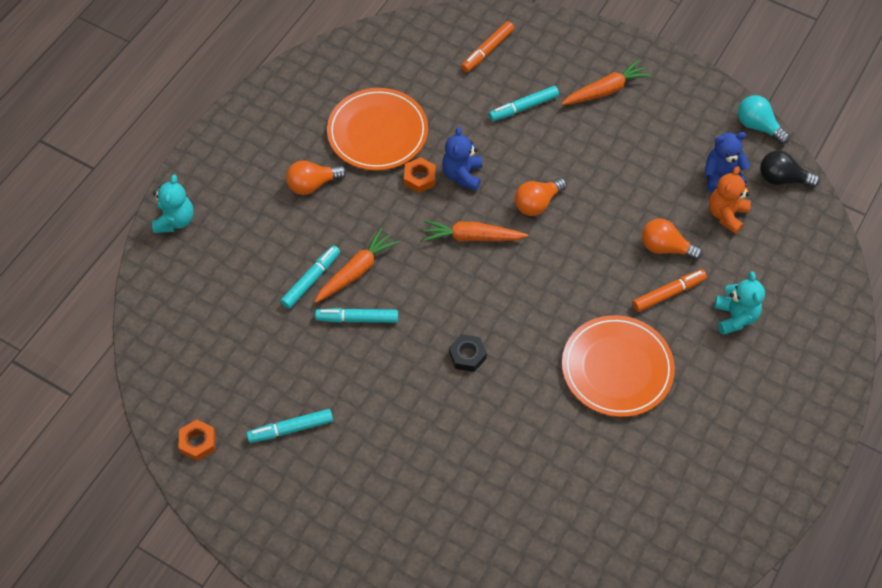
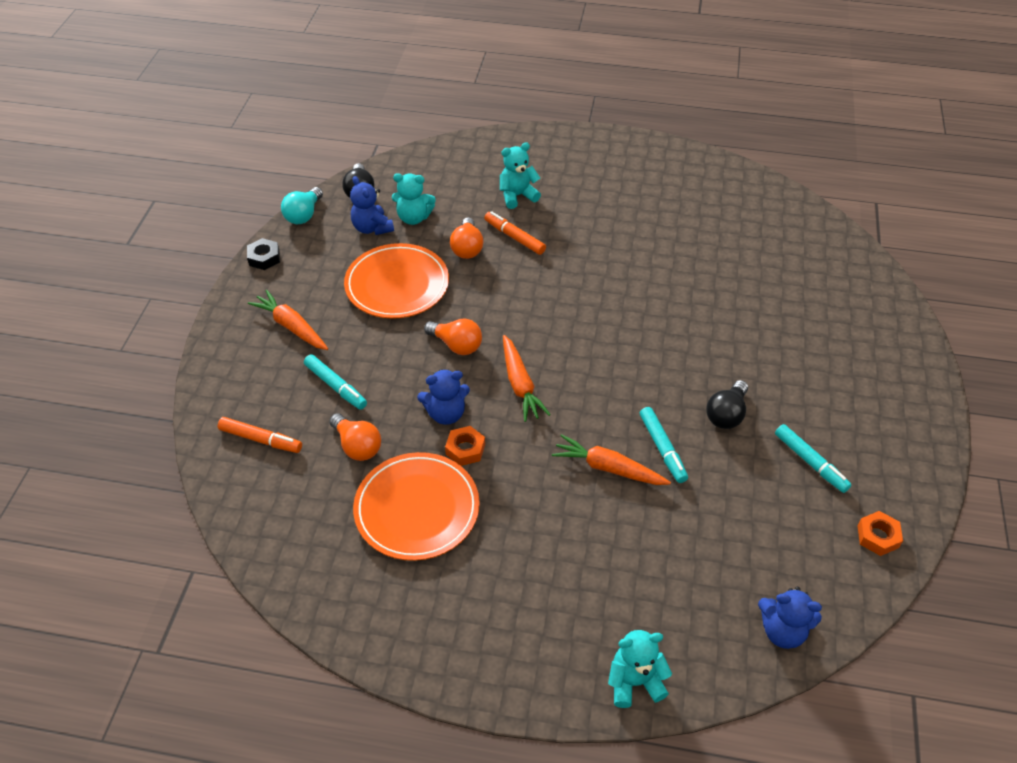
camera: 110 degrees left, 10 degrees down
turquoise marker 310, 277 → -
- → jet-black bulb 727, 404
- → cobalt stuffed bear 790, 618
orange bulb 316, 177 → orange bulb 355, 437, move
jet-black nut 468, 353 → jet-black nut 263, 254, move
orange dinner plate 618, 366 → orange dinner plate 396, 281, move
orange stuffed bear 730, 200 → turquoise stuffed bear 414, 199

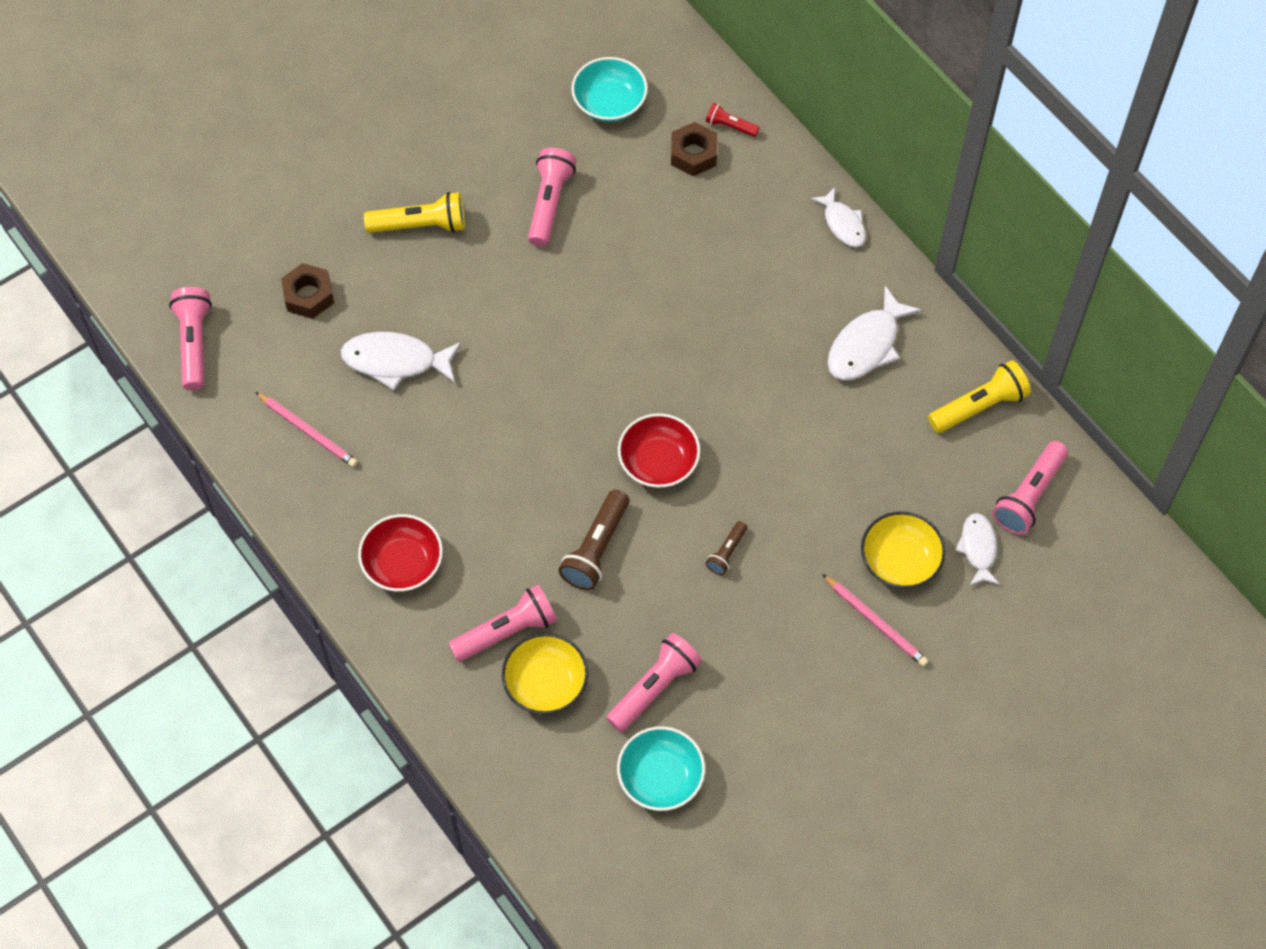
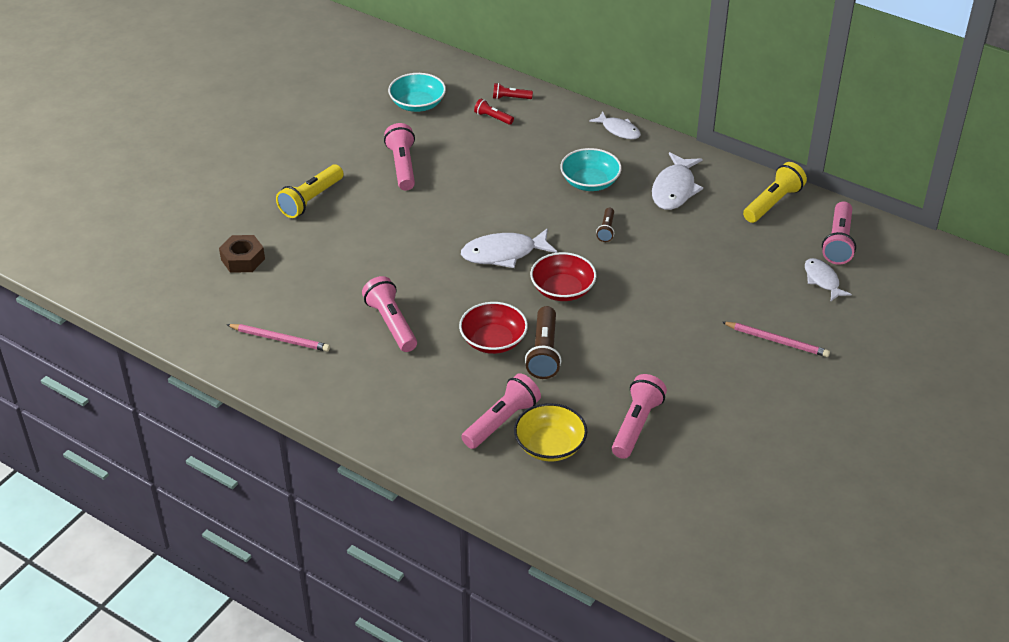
camera: 20 degrees left, 20 degrees down
yellow bowl 903, 550 → -
rose-pink flashlight 190, 338 → rose-pink flashlight 389, 314, move
pure white fish 401, 361 → pure white fish 509, 248, move
red bowl 400, 553 → red bowl 493, 328, move
turquoise bowl 661, 768 → turquoise bowl 591, 169, move
brown flashlight 726, 548 → brown flashlight 605, 225, move
brown nut 694, 149 → red flashlight 494, 112
yellow flashlight 414, 212 → yellow flashlight 310, 191, 150 degrees clockwise

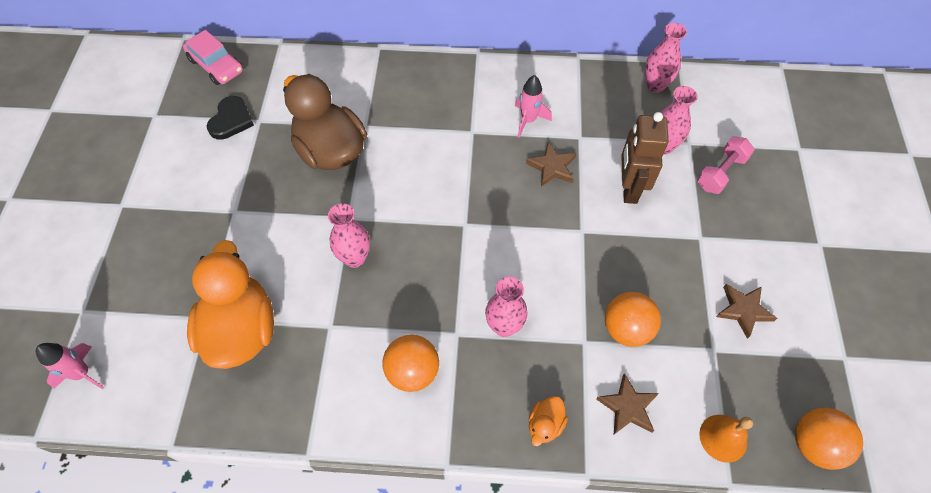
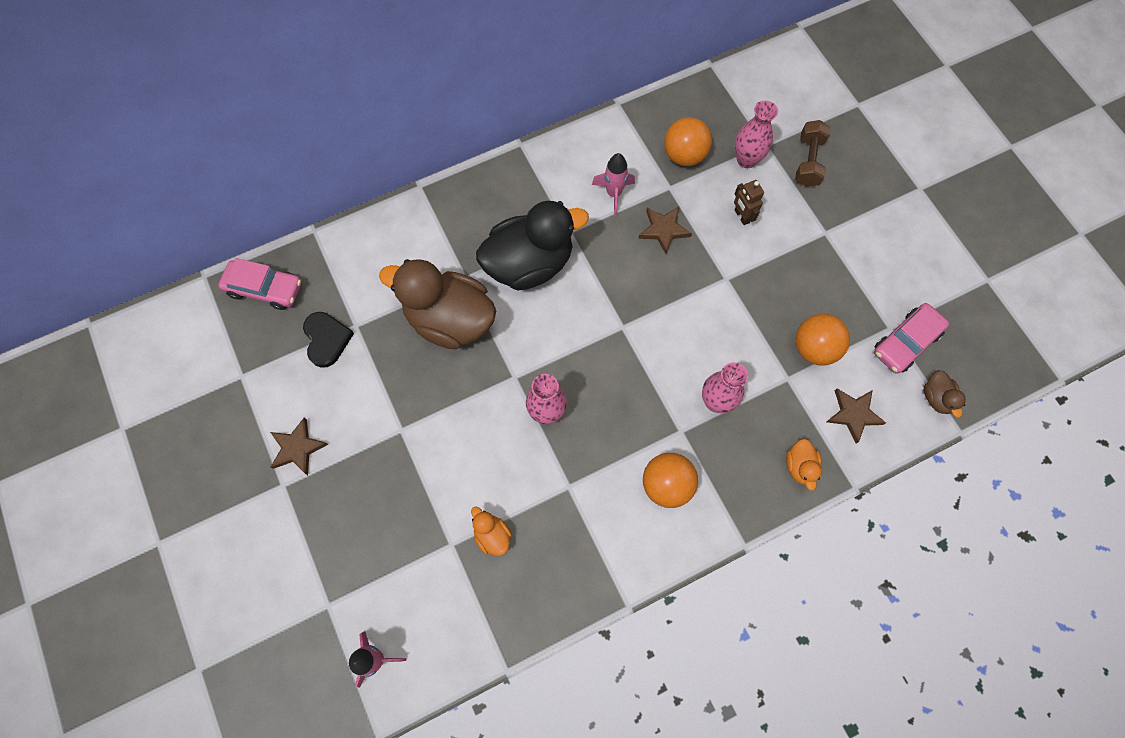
camera: 30 degrees left, 10 degrees up
rose-pink tall vase 666, 58 → -
- → jet-black toy duck 532, 246
- → rose-pink toy car 911, 338
brown five-pointed star 746, 311 → brown five-pointed star 299, 446, move
orange sphere 829, 439 → orange sphere 688, 141, move
orange hand bell 726, 439 → brown toy duck 945, 394
rose-pink hand weight 726, 165 → brown hand weight 813, 153
orange toy duck 230, 304 → orange toy duck 491, 531, x0.42
brown toy robot 645, 158 → brown toy robot 749, 202, x0.54

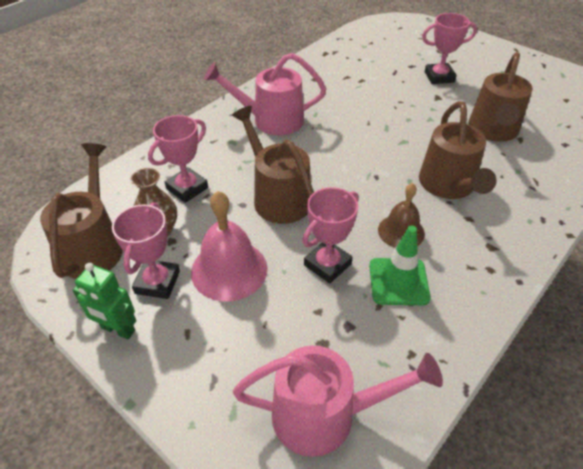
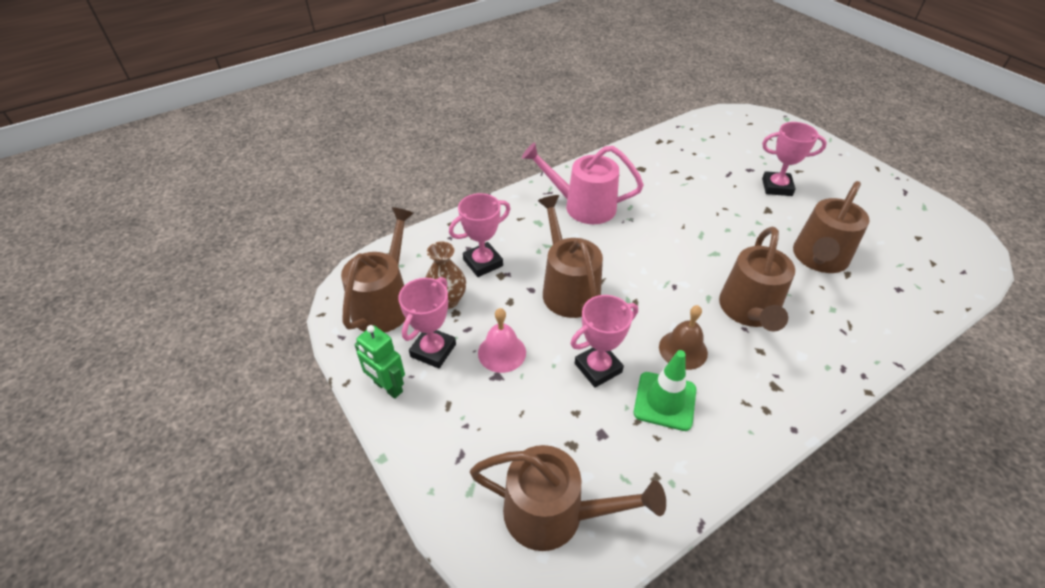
camera: 15 degrees right, 0 degrees up
rose-pink watering pot 338, 401 → brown watering pot 568, 498
rose-pink hand bell 229, 246 → rose-pink hand bell 502, 340, x0.65

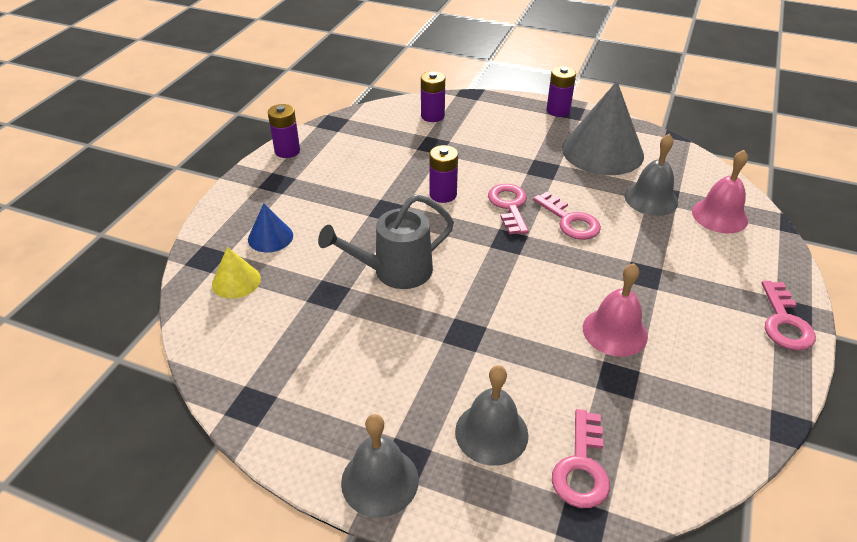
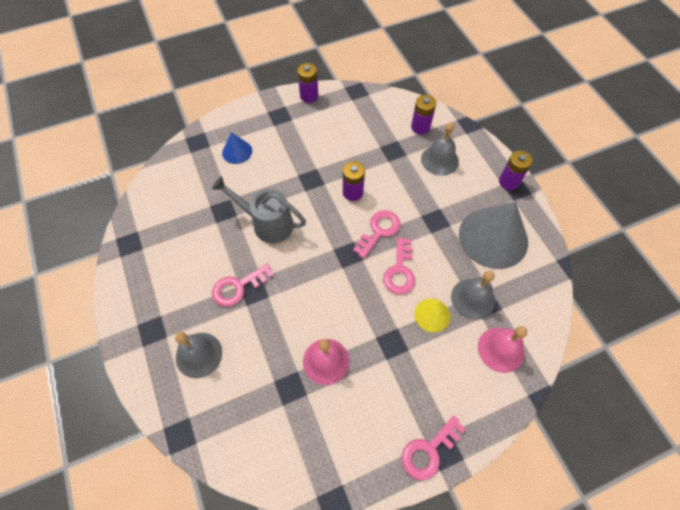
camera: 45 degrees right, 20 degrees up
yellow cone shape 236, 273 → yellow cone shape 432, 315, move
ash-grey hand bell 380, 465 → ash-grey hand bell 440, 149, move
rose-pink key 581, 458 → rose-pink key 243, 285, move

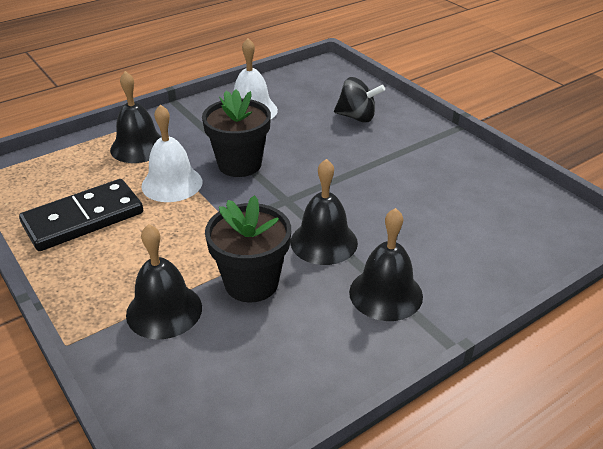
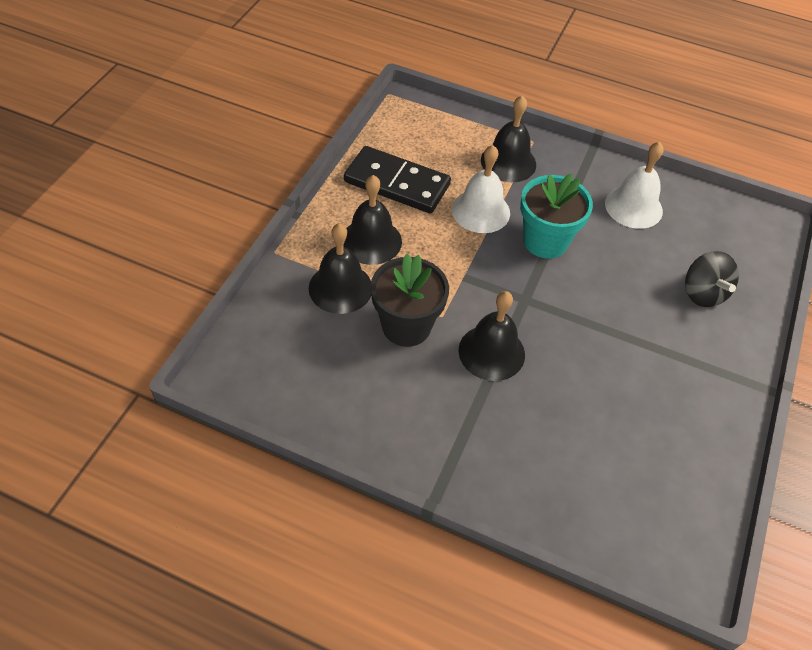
camera: 55 degrees right, 15 degrees up
jet-black hand bell 386, 264 → jet-black hand bell 372, 220, move
jet-black plant pot 236, 133 → turquoise plant pot 556, 216

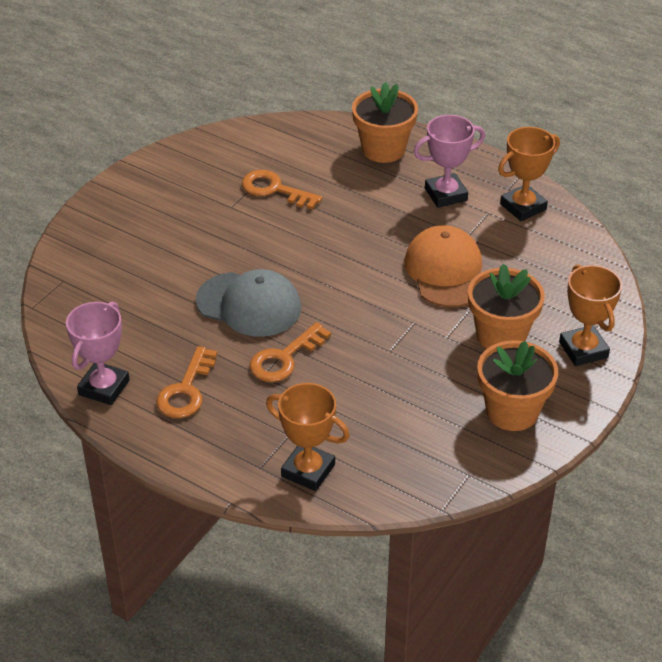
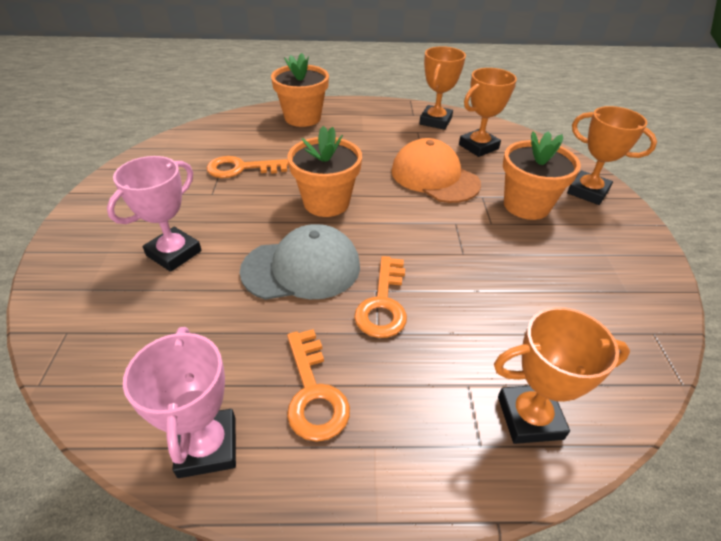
camera: 35 degrees left, 0 degrees up
- → orange trophy 488, 112
rose-pink trophy 449, 161 → rose-pink trophy 154, 214, move
orange plant pot 517, 385 → orange plant pot 324, 171, move

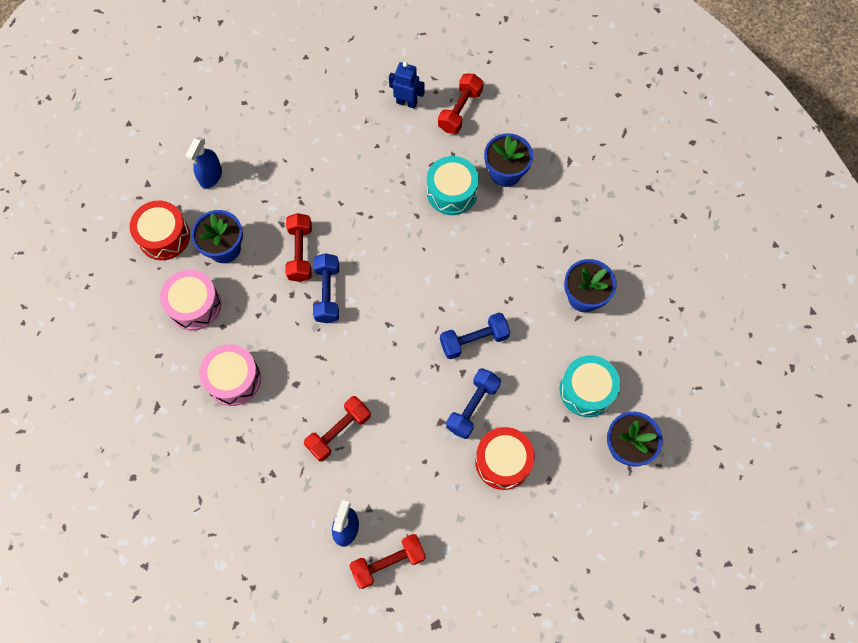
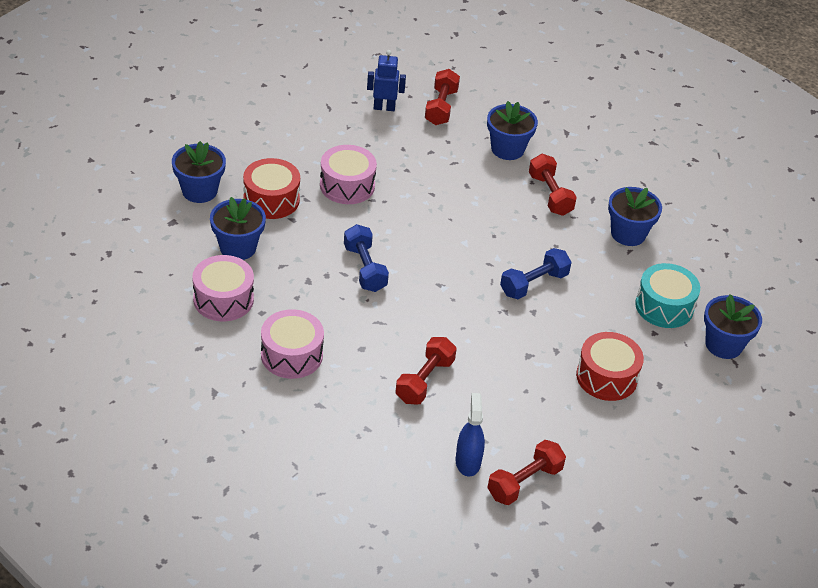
camera: 20 degrees left, 25 degrees down
turquoise snare drum 453, 185 → -
cobalt hand weight 473, 403 → -
- → rose-pink snare drum 348, 174
red snare drum 160, 230 → red snare drum 271, 188, move
red hand weight 298, 247 → red hand weight 553, 185, move
cobalt spray bottle 203, 163 → cobalt plant pot 199, 172

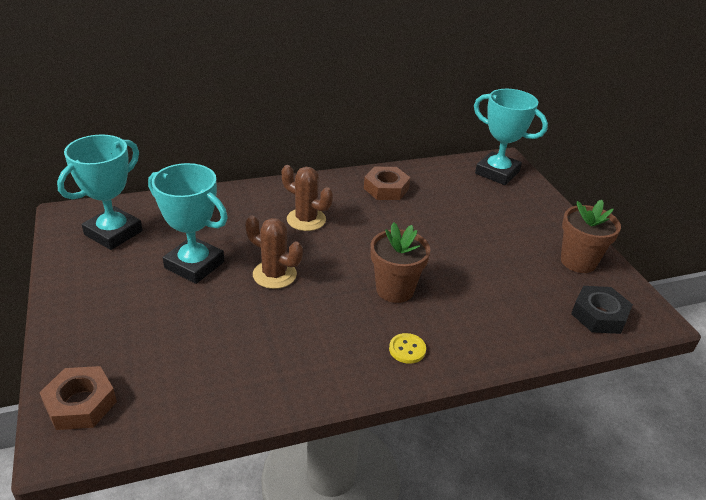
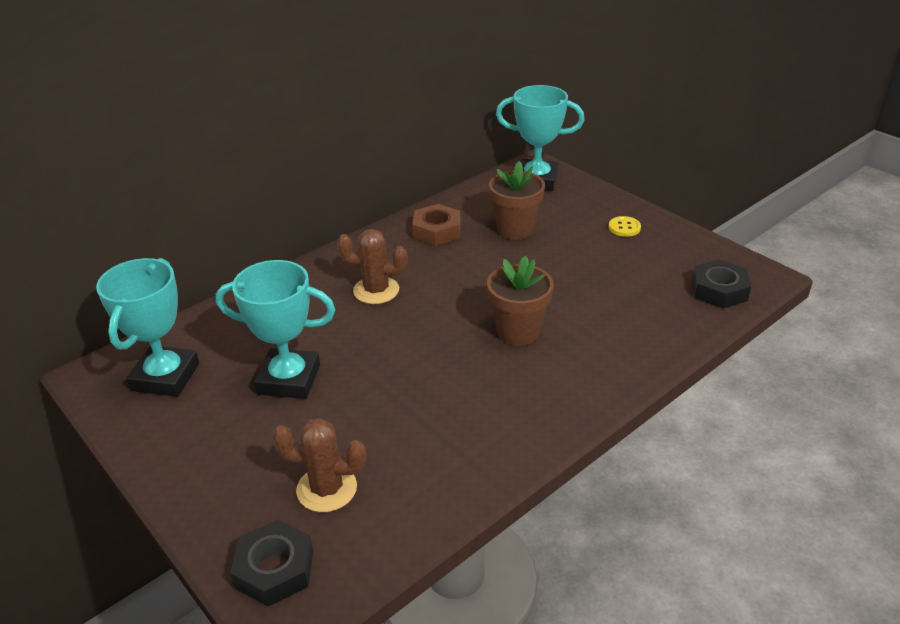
camera: 20 degrees left, 0 degrees up
brown cactus 274, 252 → brown cactus 319, 465, move
yellow sewing button 407, 348 → yellow sewing button 625, 226, move
brown plant pot 591, 236 → brown plant pot 517, 200, move
brown nut 78, 398 → jet-black nut 271, 563

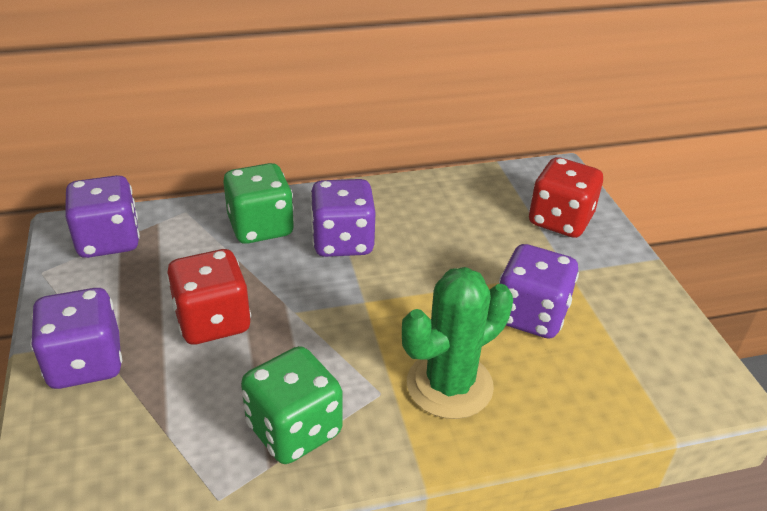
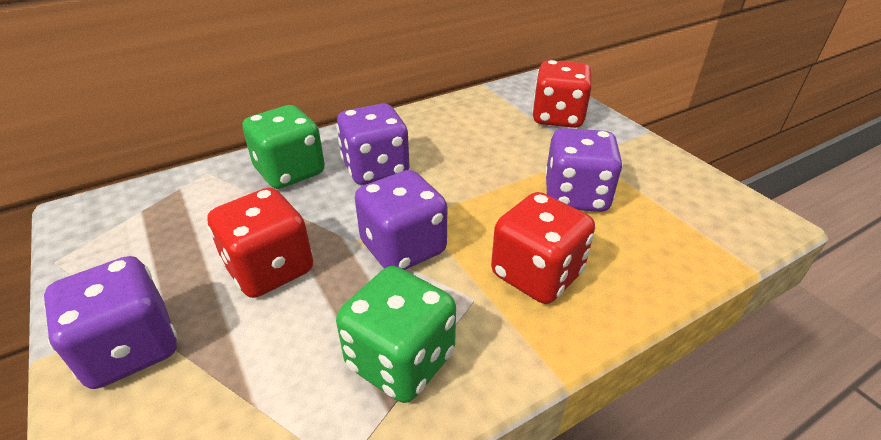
camera: 15 degrees left, 0 degrees up
royal purple game die 102, 216 → royal purple game die 401, 220, move
leaf-green cactus 457, 343 → red game die 543, 248

